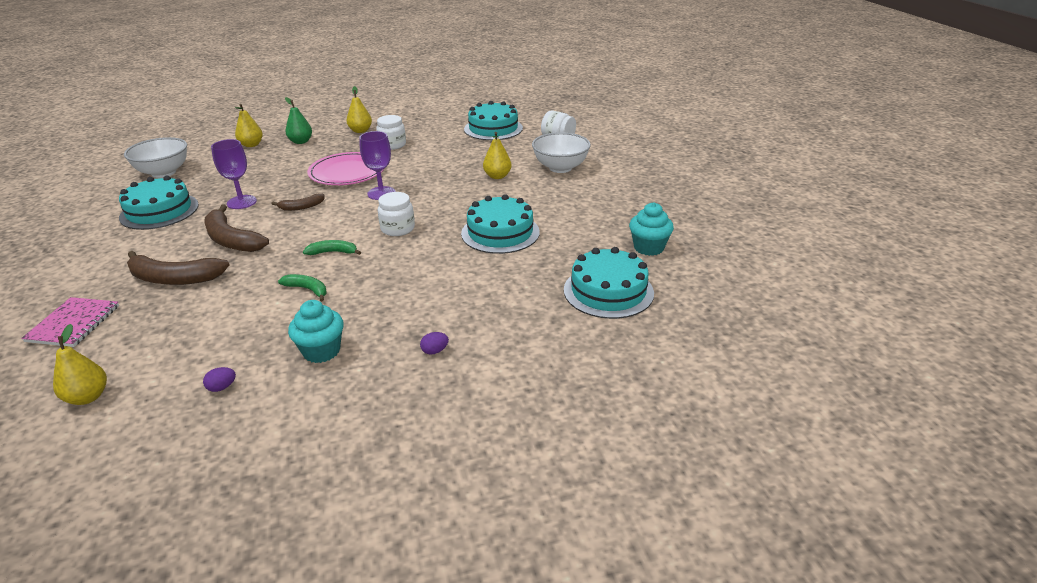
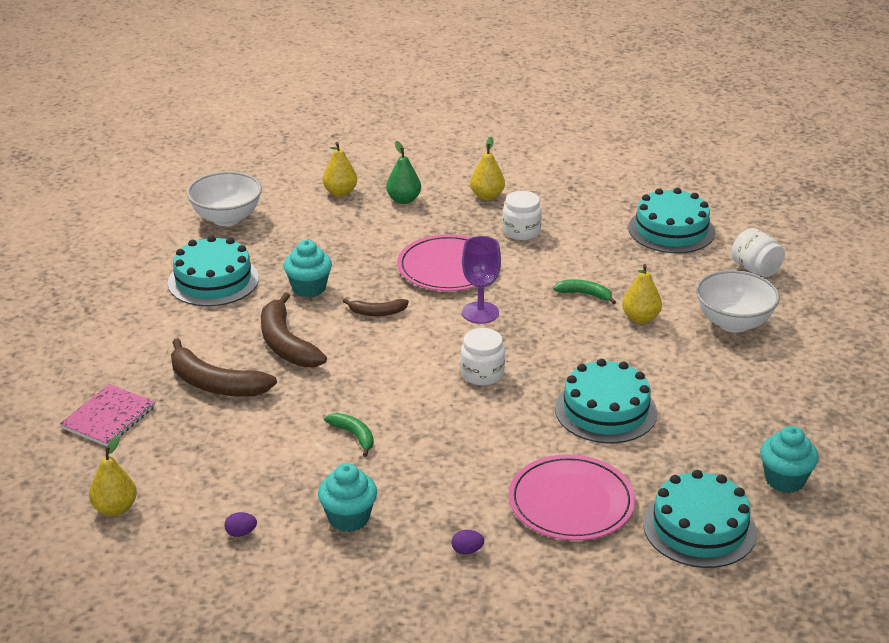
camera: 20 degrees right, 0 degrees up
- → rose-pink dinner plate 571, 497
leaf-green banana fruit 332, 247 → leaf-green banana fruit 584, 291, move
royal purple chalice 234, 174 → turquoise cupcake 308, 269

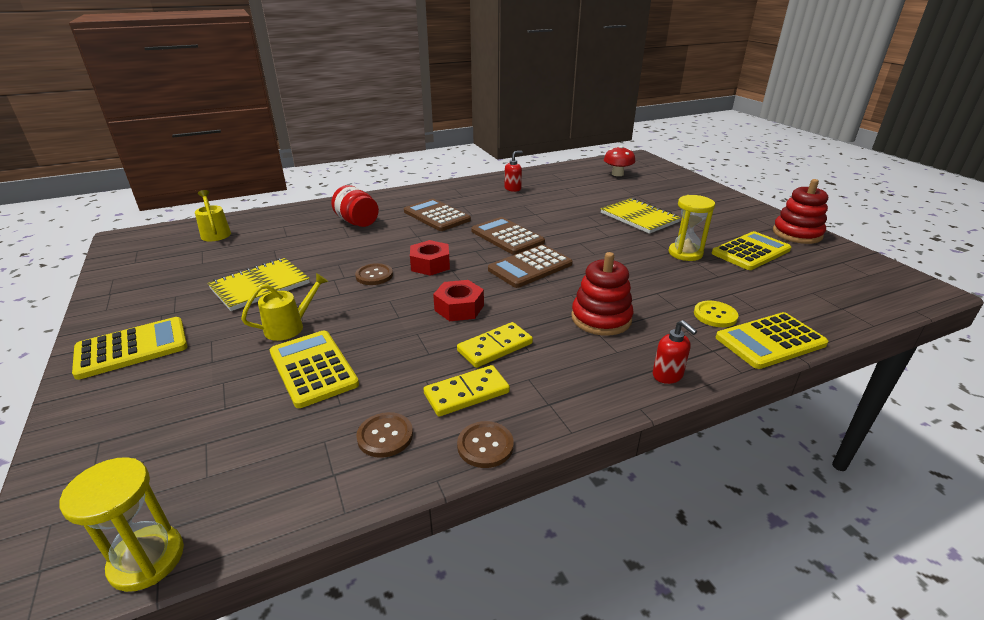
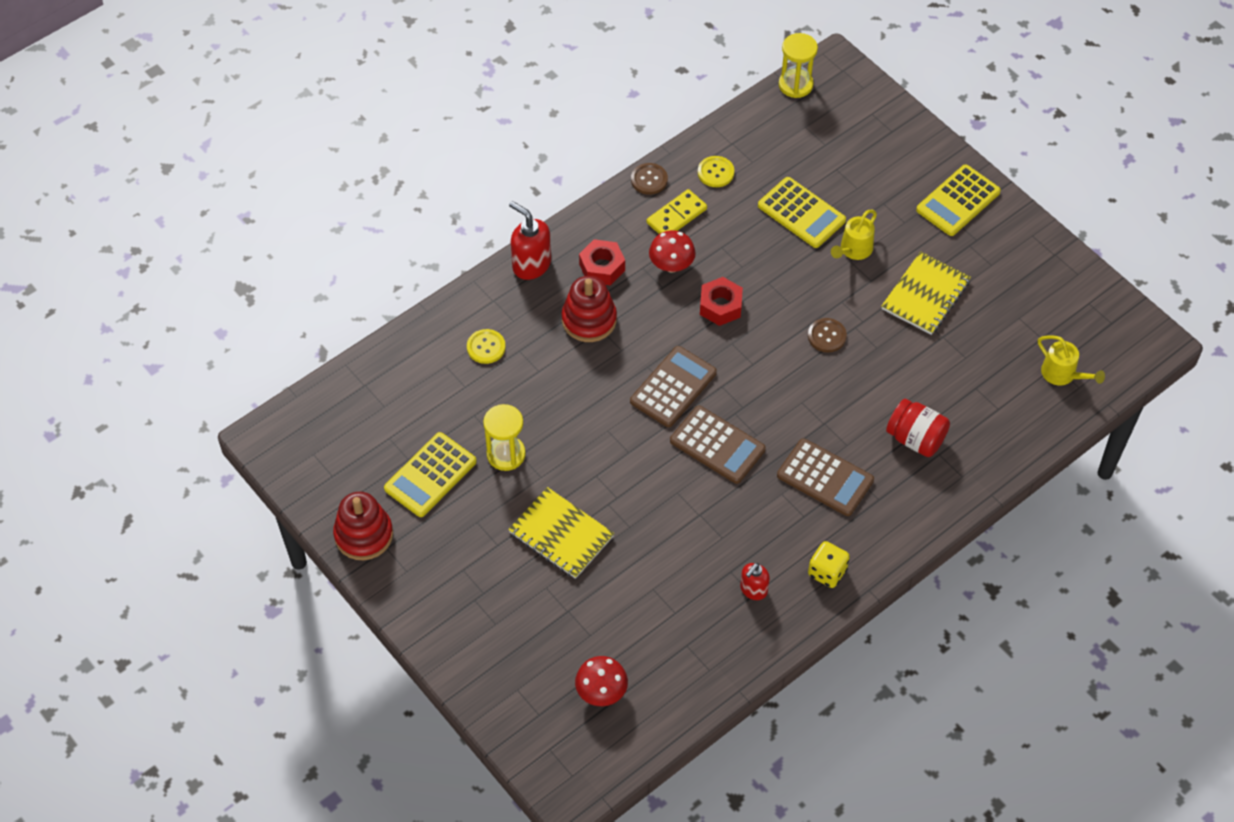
camera: 165 degrees right, 25 degrees up
yellow calculator 772, 340 → -
- → yellow game die 829, 564
red nut 430, 258 → red nut 602, 262, move
yellow domino piece 495, 345 → red mushroom 672, 251
brown sewing button 384, 435 → yellow sewing button 716, 171
red soap pump 675, 352 → red soap pump 530, 240, x1.62

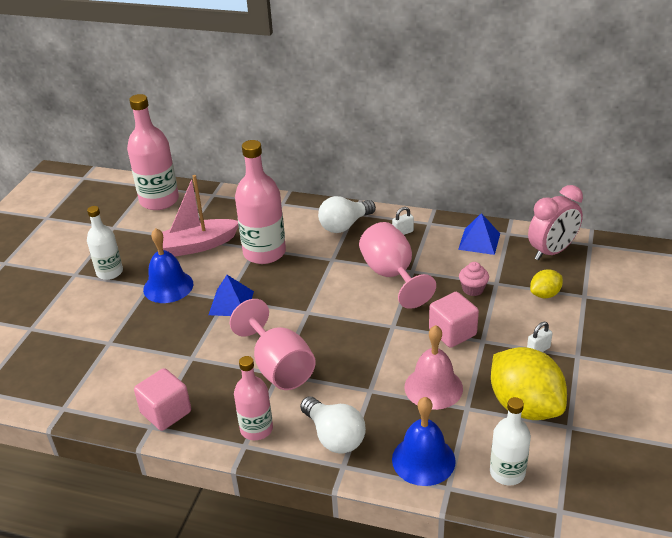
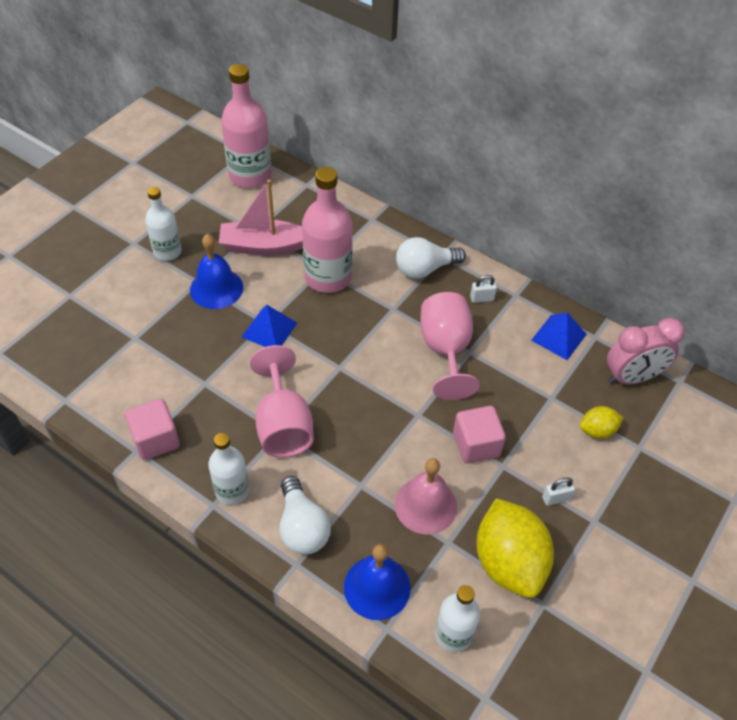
camera: 15 degrees right, 15 degrees up
rose-pink cupcake 474, 279 → -
rose-pink drink bottle 253, 398 → pure white drink bottle 228, 469

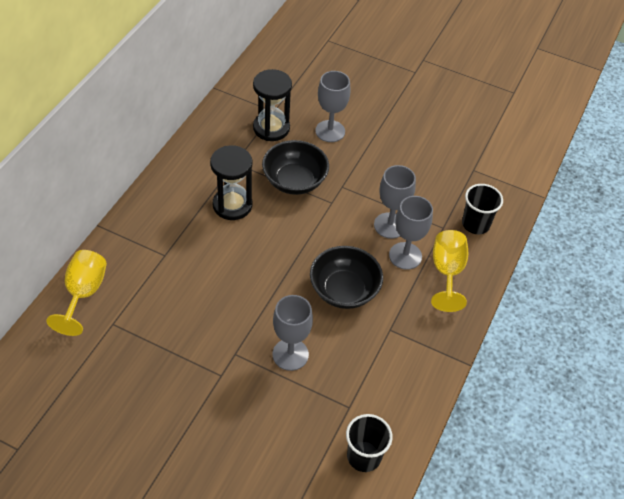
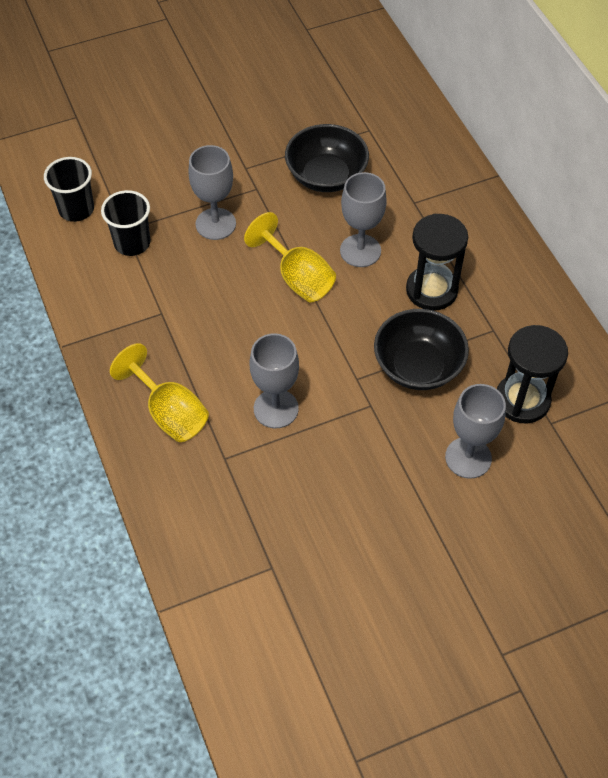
camera: 135 degrees right, 5 degrees up
yellow chalice 76, 293 → yellow chalice 290, 257, move
jet-black bowl 346, 277 → jet-black bowl 327, 158, move
ash-grey chalice 411, 233 → ash-grey chalice 363, 219, move
jet-black tumbler 482, 209 → jet-black tumbler 125, 223, move

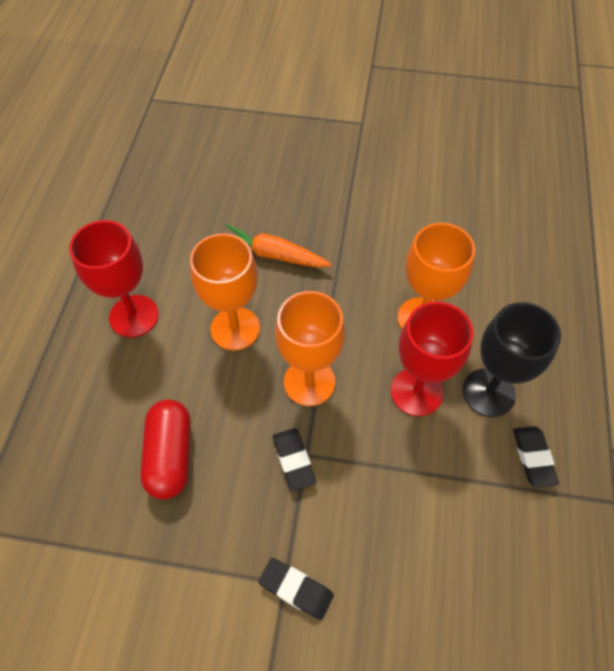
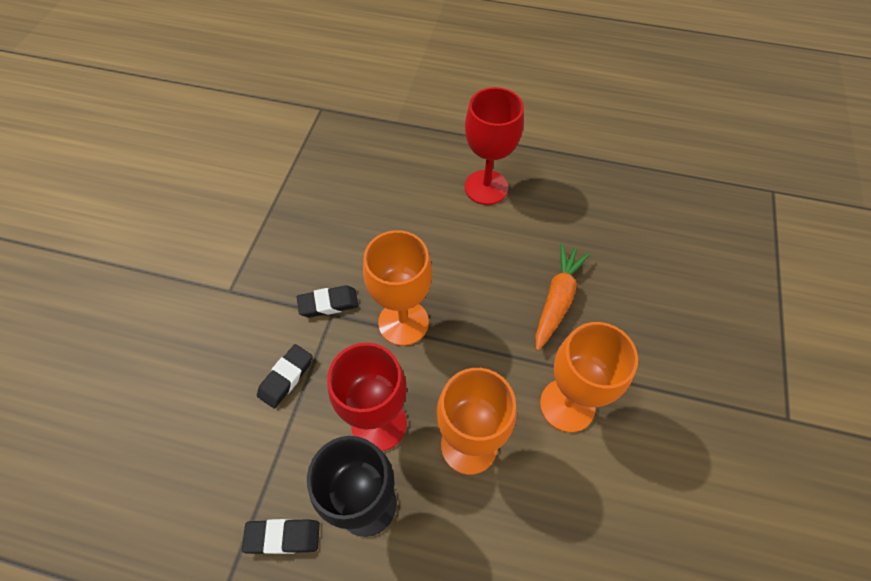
camera: 95 degrees right, 0 degrees up
red pill 165, 449 → -
orange chalice 225, 292 → orange chalice 589, 377, move
jet-black pencil eraser 296, 589 → jet-black pencil eraser 285, 376, move

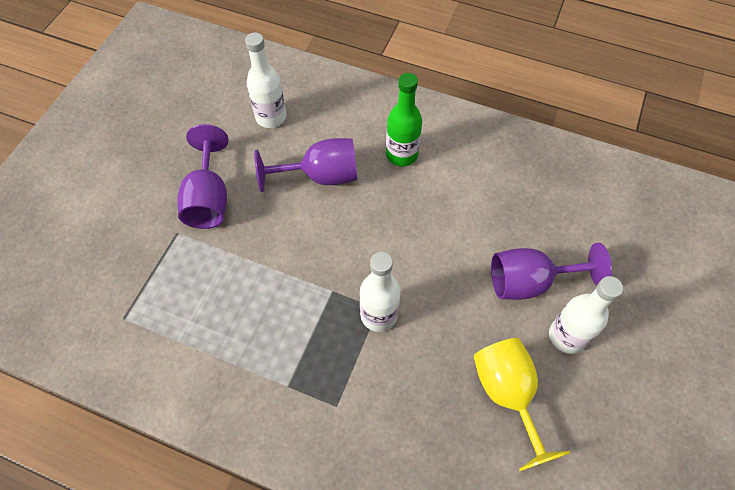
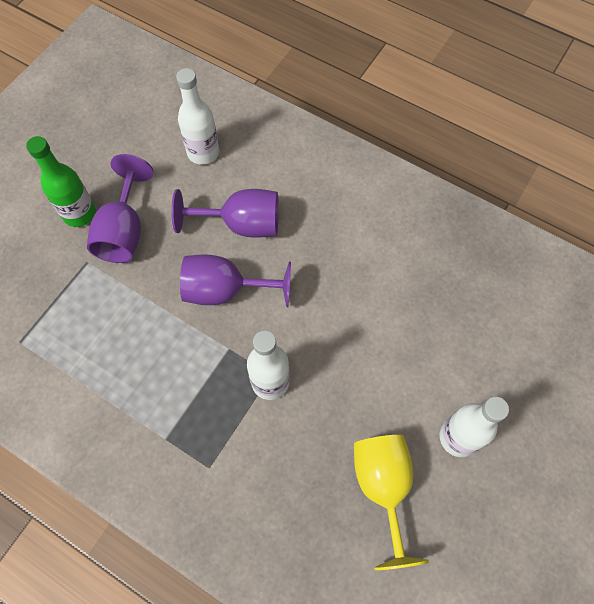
camera: 10 degrees right, 5 degrees up
leaf-green drink bottle 404, 119 → leaf-green drink bottle 61, 181, move
royal purple chalice 551, 271 → royal purple chalice 235, 280, move

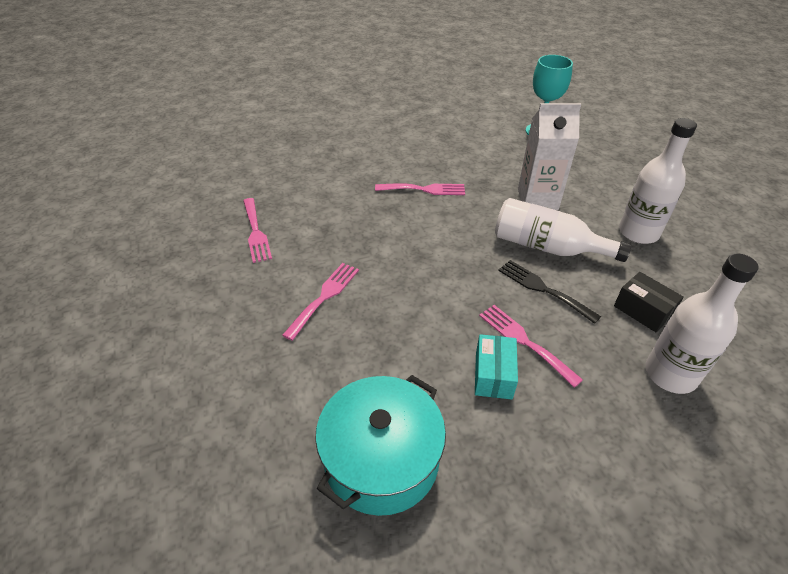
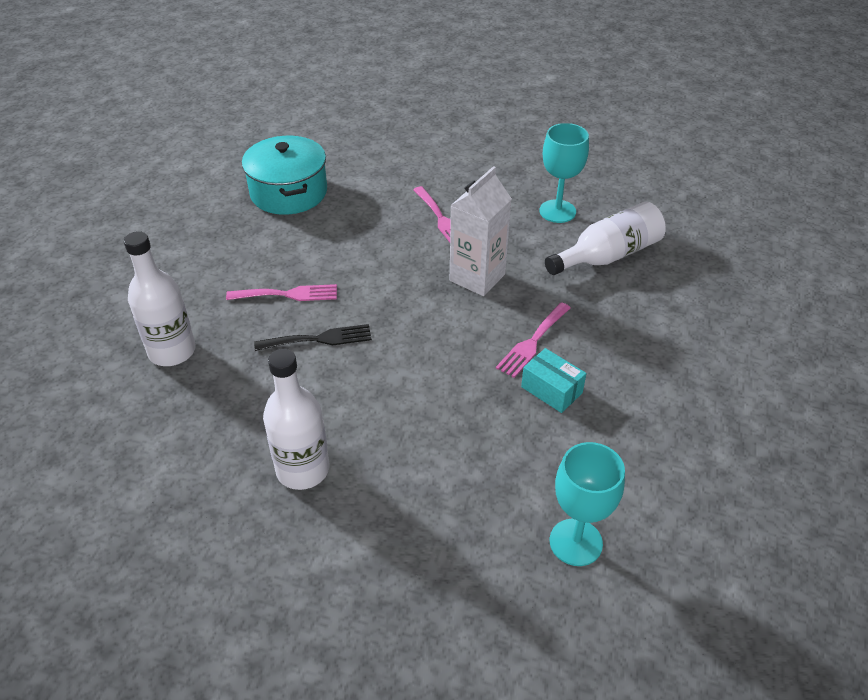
camera: 125 degrees right, 0 degrees up
jet-black box 649, 302 → -
turquoise box 496, 366 → turquoise box 553, 380, move
pure white drink bottle 563, 230 → pure white drink bottle 605, 238, move
pure white juice carton 549, 156 → pure white juice carton 481, 231, move
rose-pink dinner fork 257, 230 → turquoise chalice 564, 173

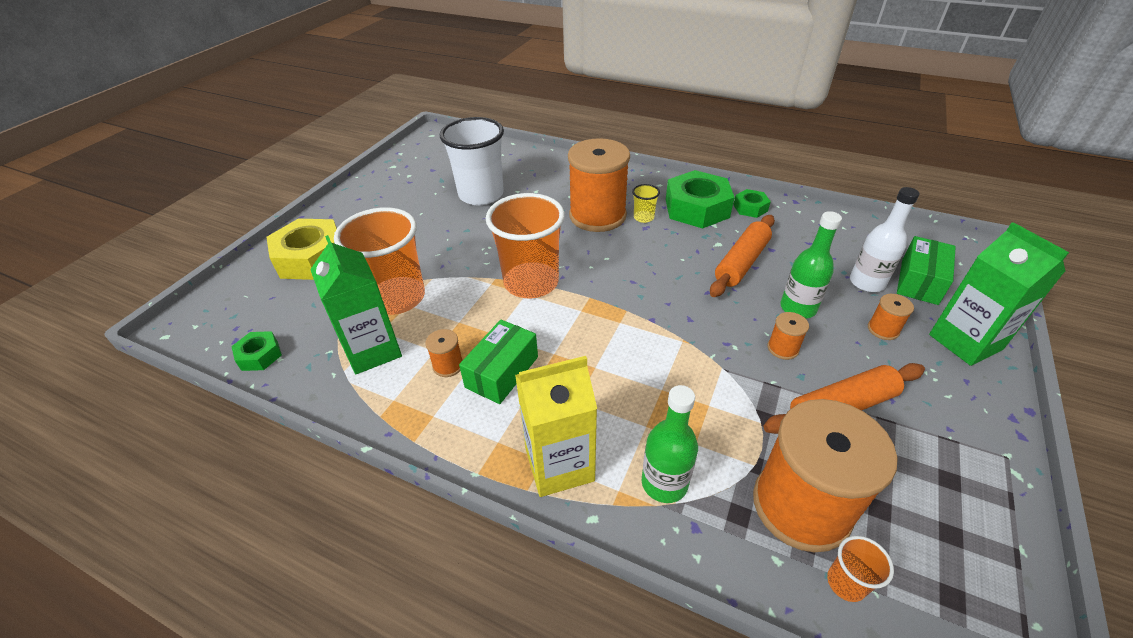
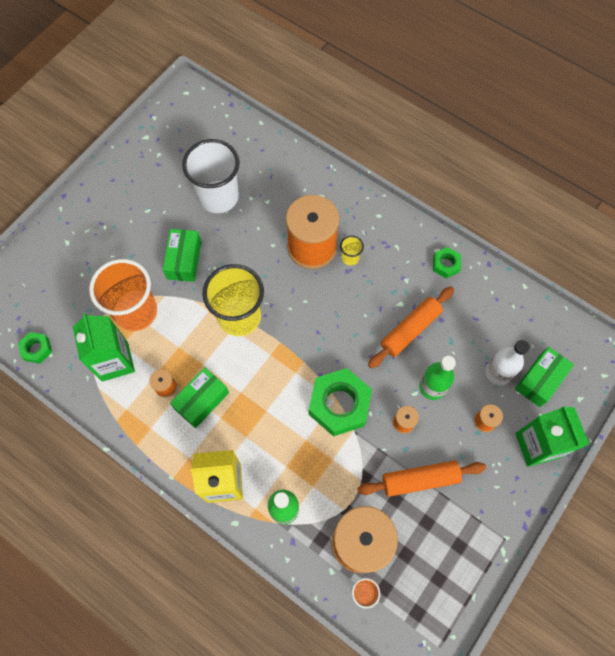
camera: 10 degrees right, 25 degrees up
yellow nut 301, 249 → -
- → leaf-green box 182, 255
leaf-green nut 700, 199 → leaf-green nut 340, 402, move
orange tumbler 525, 245 → yellow tumbler 233, 300

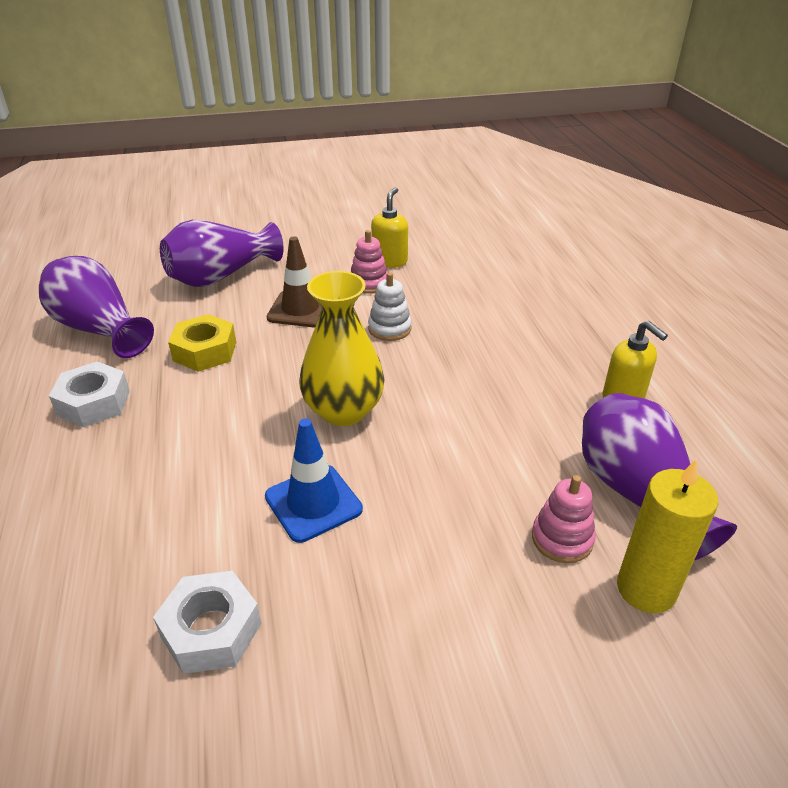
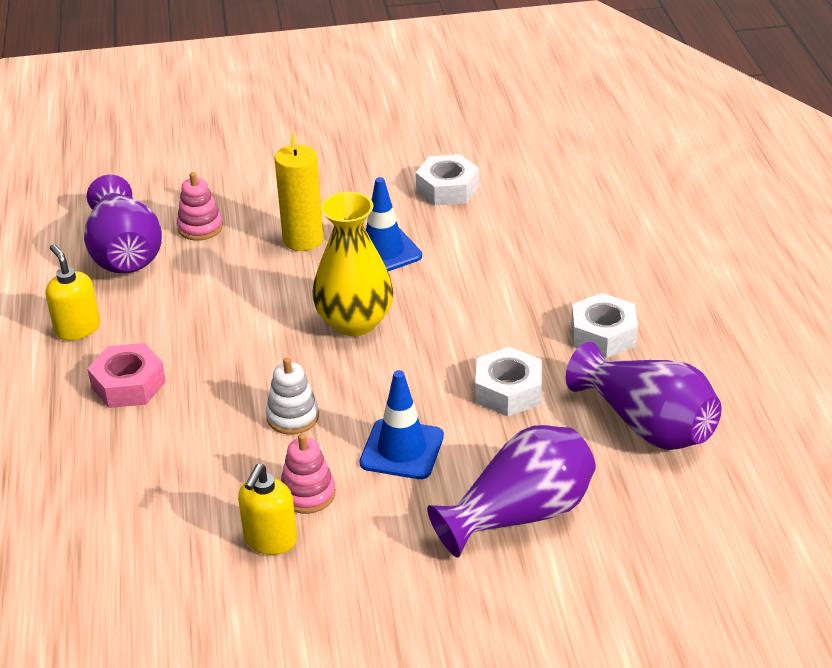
camera: 175 degrees left, 0 degrees up
- → rose-pink nut 126, 375
yellow candle 667, 536 → yellow candle 299, 190, move
yellow nut 202, 343 → pure white nut 508, 381
brown road cone 294, 281 → cobalt road cone 402, 424

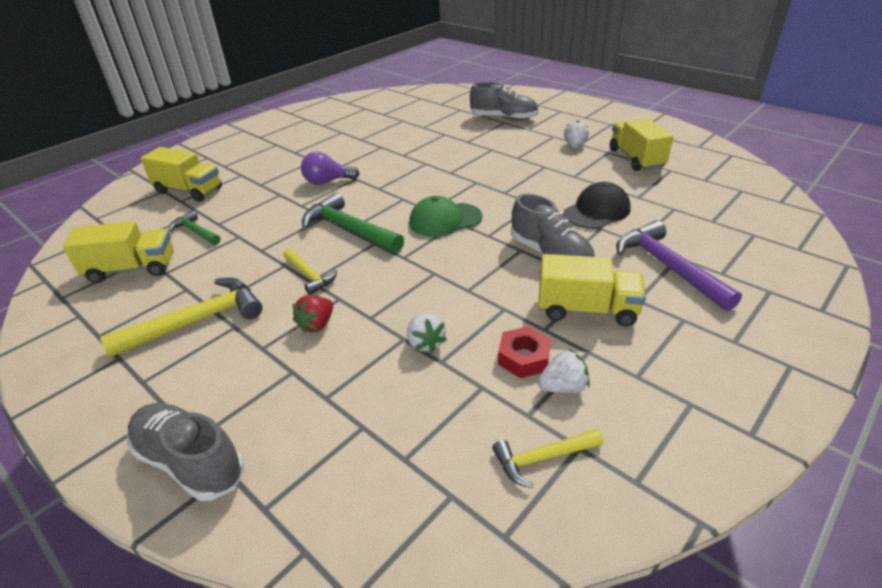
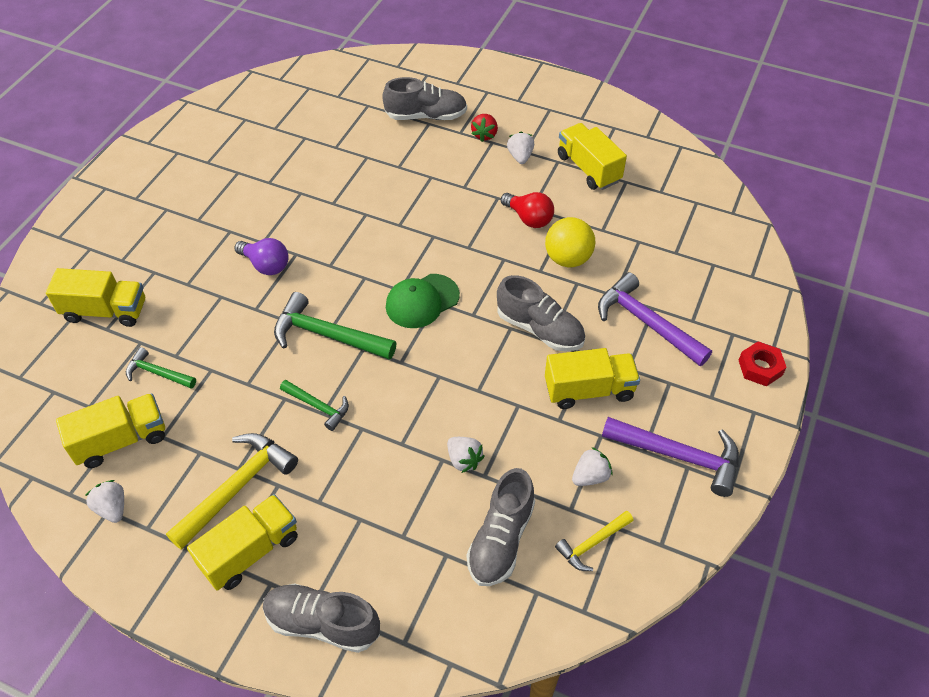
camera: 20 degrees left, 15 degrees up
- → pure white strawberry 104, 501
- → yellow toy truck 242, 542
- → ash-grey shoe 501, 527
- → red bulb 527, 210
- → royal purple hammer 670, 457
red strawberry 312, 314 → red strawberry 484, 128, move
red nut 524, 352 → red nut 763, 363, move
jet-black cap 597, 205 → yellow sphere 570, 242
yellow hammer 310, 271 → leaf-green hammer 314, 405
royal purple bulb 330, 168 → royal purple bulb 261, 256, 120 degrees counterclockwise

